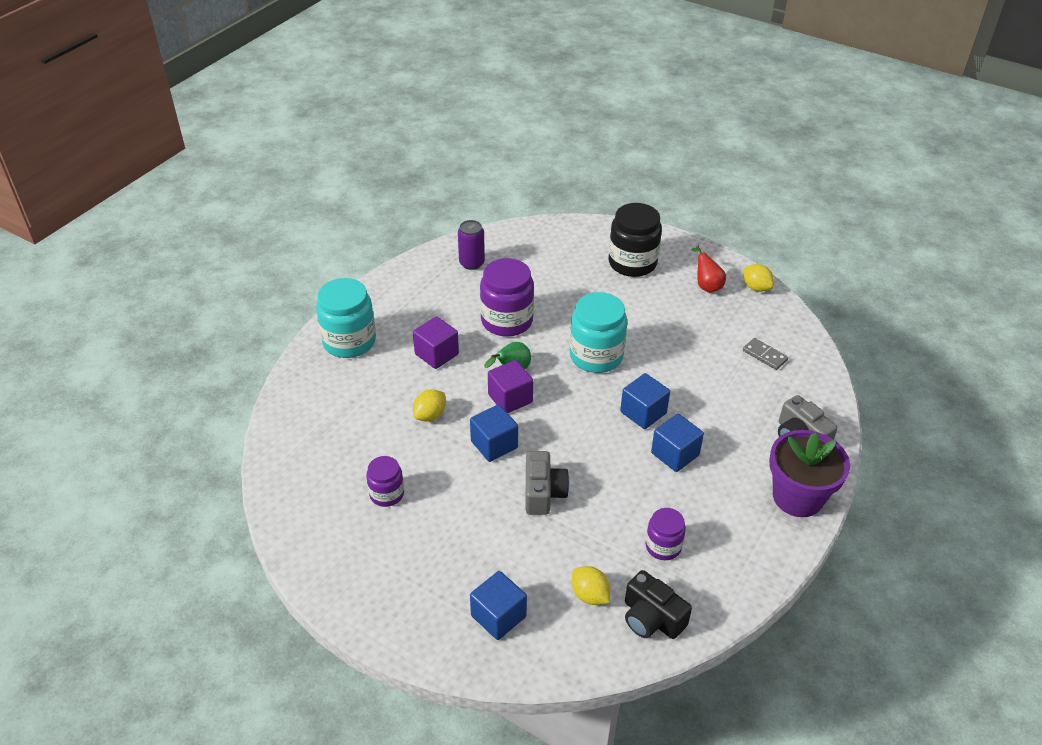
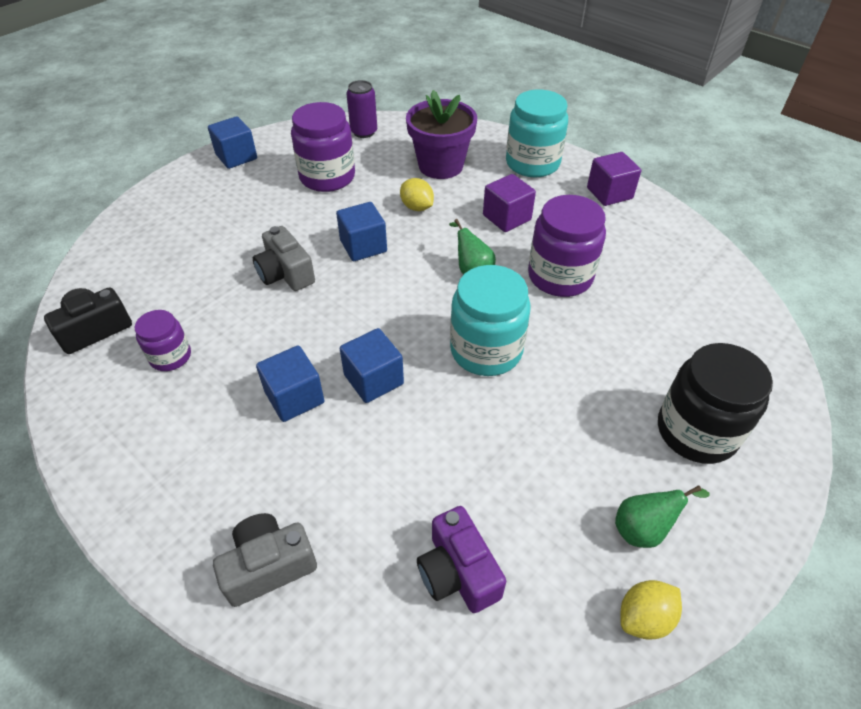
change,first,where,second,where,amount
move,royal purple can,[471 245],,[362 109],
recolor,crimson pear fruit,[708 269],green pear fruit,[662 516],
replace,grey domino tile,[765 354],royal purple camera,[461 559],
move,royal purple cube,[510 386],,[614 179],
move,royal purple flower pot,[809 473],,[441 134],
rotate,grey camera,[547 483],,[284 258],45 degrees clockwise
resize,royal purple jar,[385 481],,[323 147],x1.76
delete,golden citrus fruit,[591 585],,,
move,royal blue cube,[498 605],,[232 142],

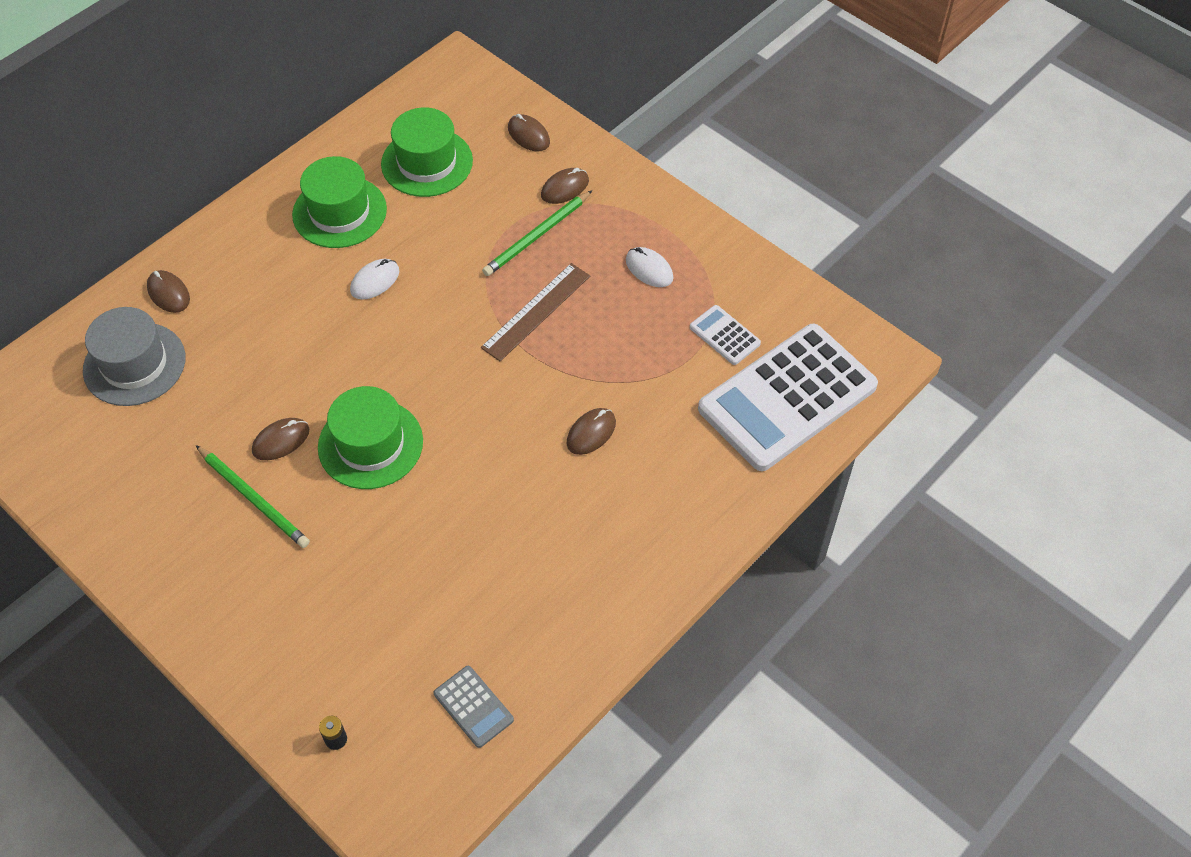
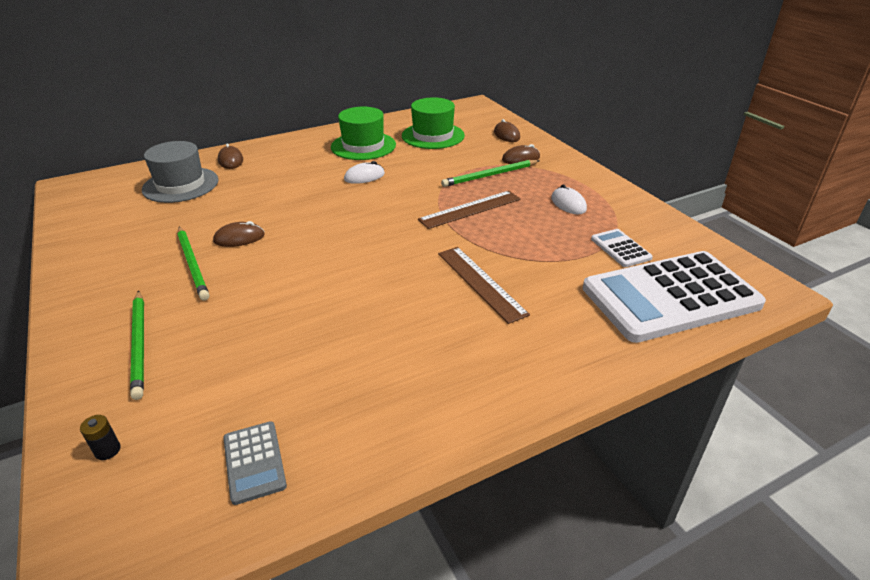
change,first,where,second,where,amount
delete,green top hat,[370 437],,,
replace,brown mouse,[591 431],brown ruler,[484 285],
insert,,,green wooden pencil,[137 345],

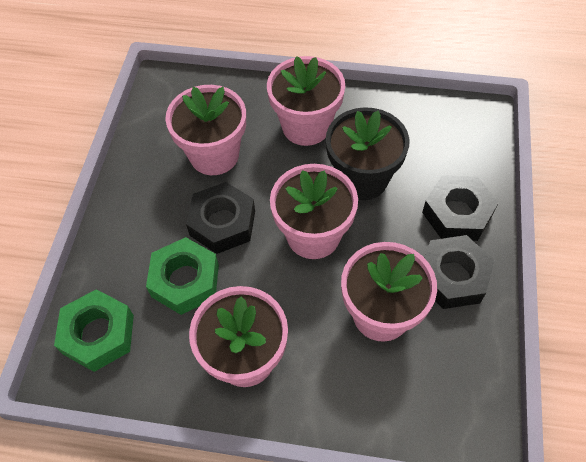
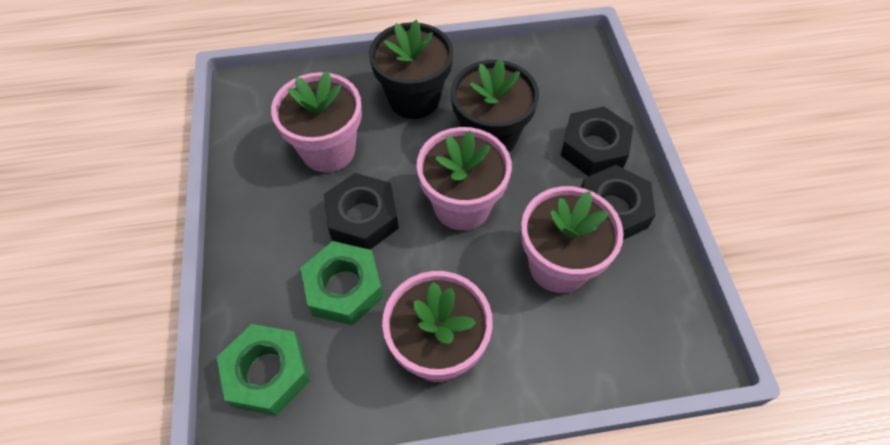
change,first,where,second,where,amount
recolor,rosy flower pot,[306 101],ebony flower pot,[411 69],

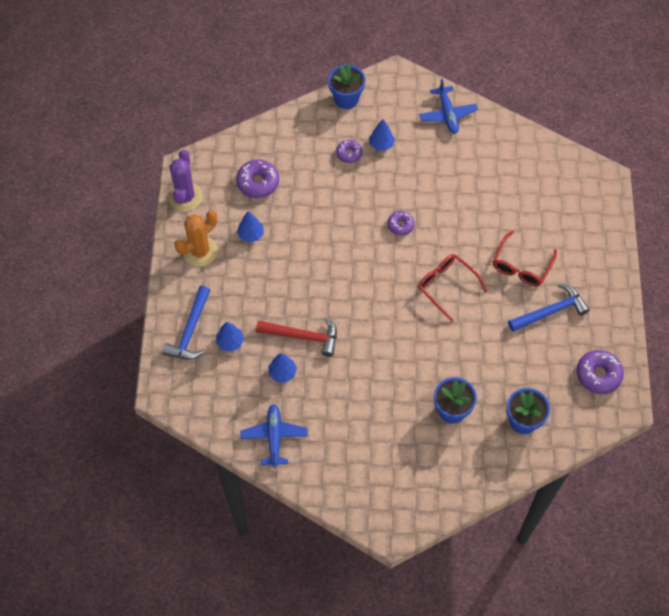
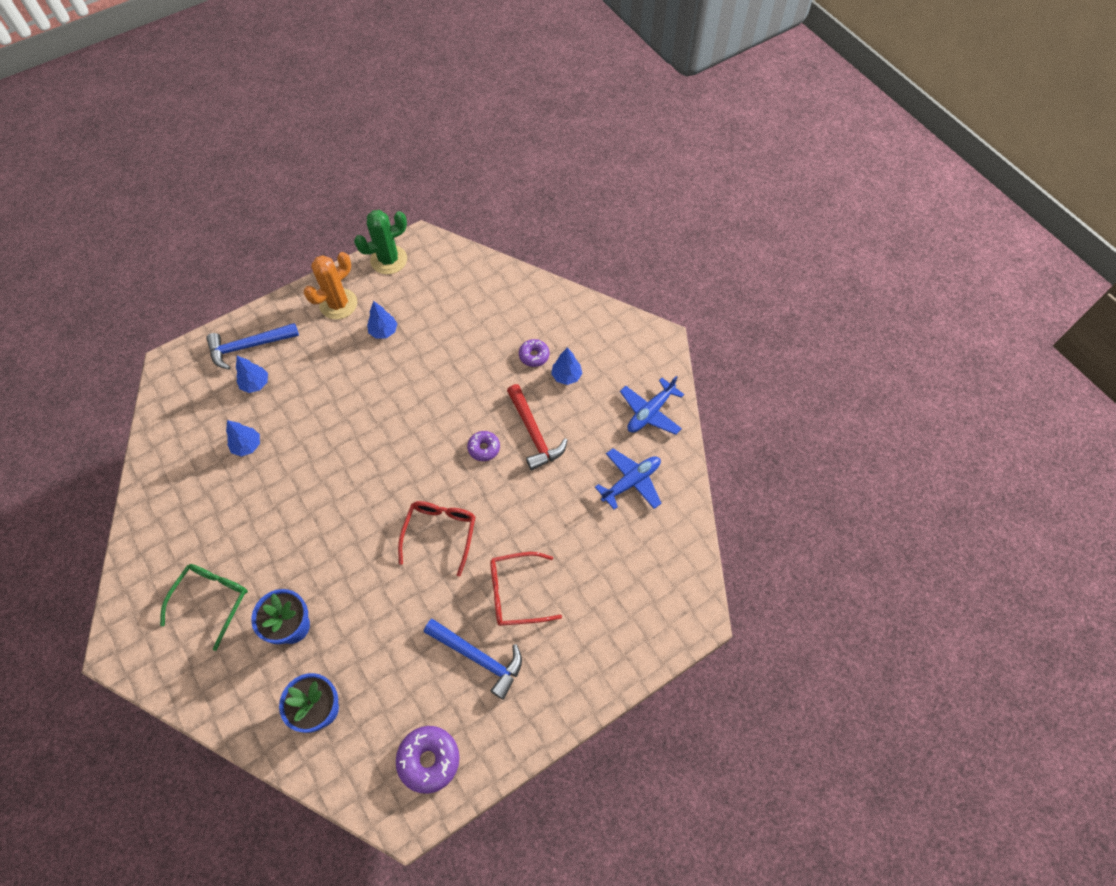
change,first,where,second,where,amount
delete,royal blue flower pot,[347 86],,,
recolor,royal purple saguaro cactus,[185 180],green saguaro cactus,[380 242],
delete,royal purple glazed donut,[257 178],,,
rotate,orange saguaro cactus,[196 238],,[330 286],60 degrees counterclockwise
move,crimson hammer,[296 337],,[537 427],
move,royal blue toy plane,[274 436],,[628 479],
insert,,,green spectacles,[204 607],

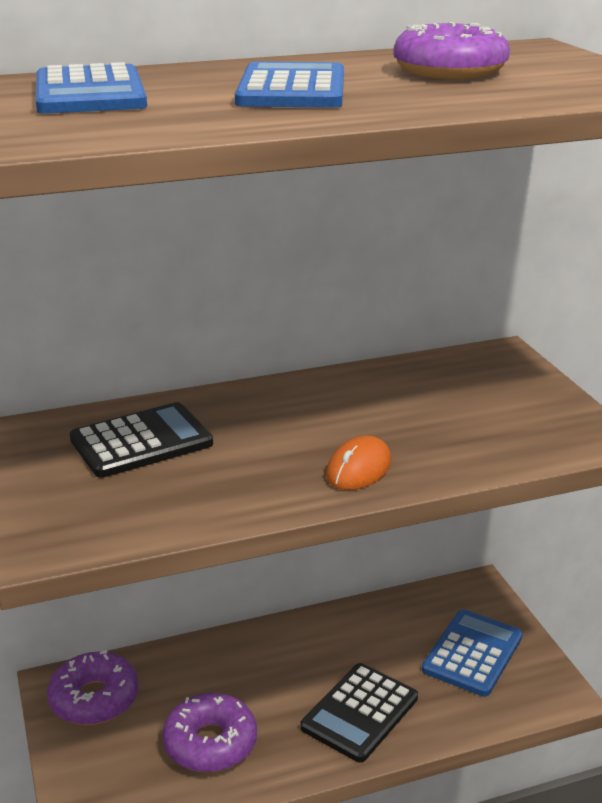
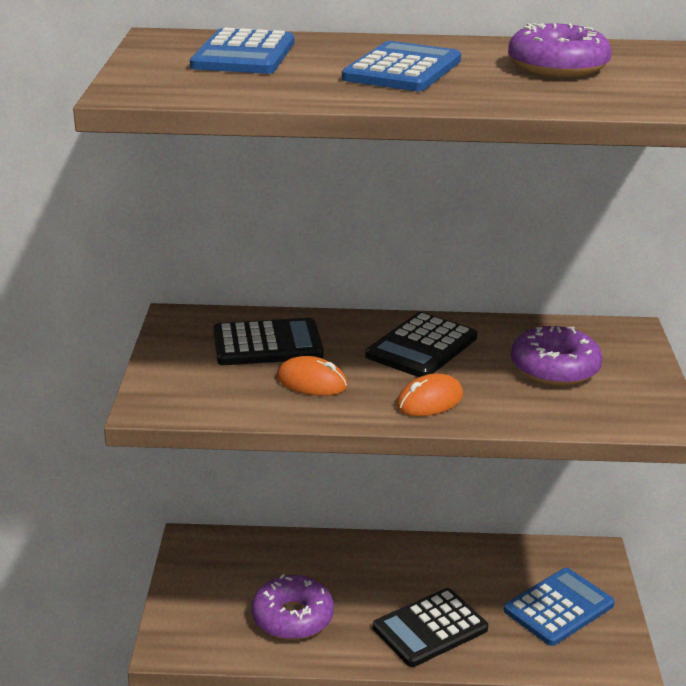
change,first,where,second,where,amount
move,royal purple glazed donut,[92 687],,[557 356],
insert,,,ebony pocket calculator,[421 344],
insert,,,orange mouse,[312 376],

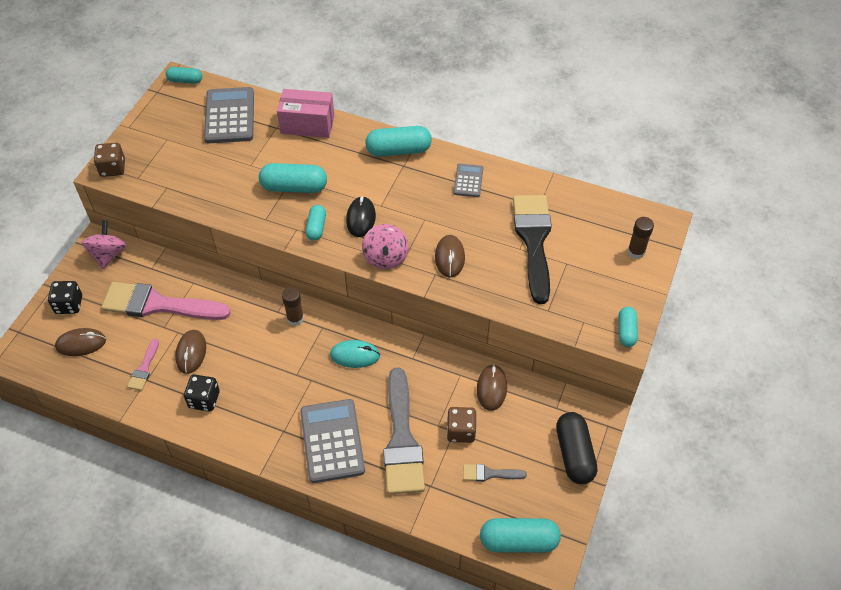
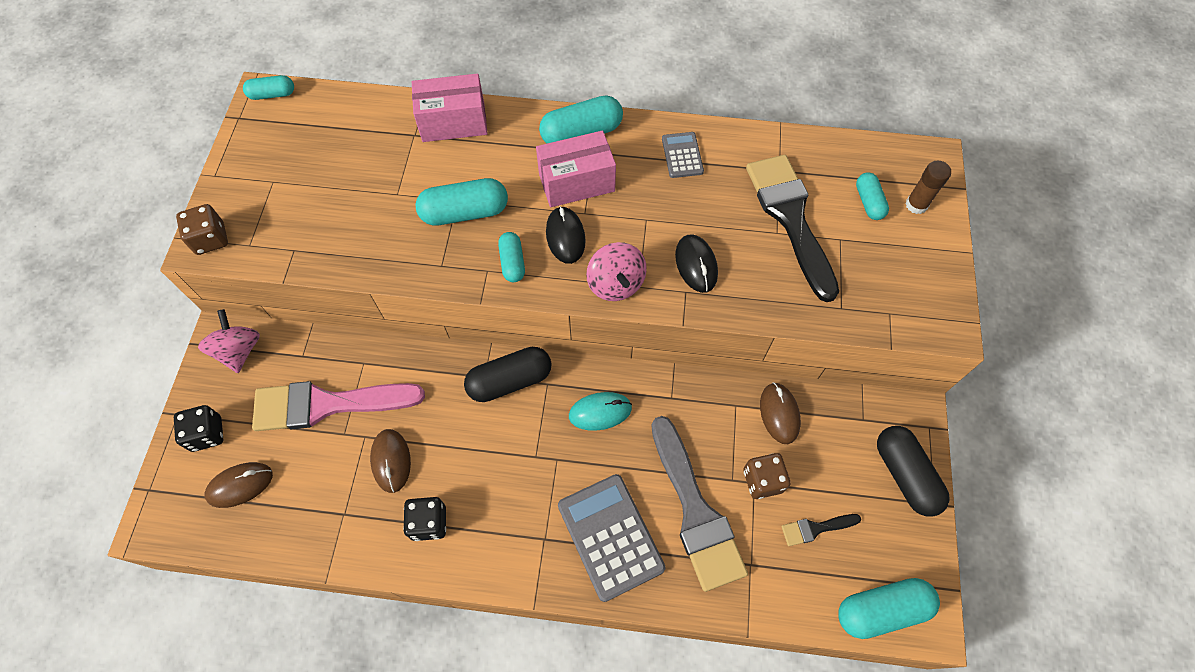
change,first,where,second,where,amount
delete,grey pocket calculator,[229 115],,,
recolor,brown mouse,[450 256],ebony mouse,[696 264],
replace,brown glue stick,[293 306],ebony pill shape,[508 374],
move,aqua pill shape,[628 327],,[872 196],
delete,rosy paintbrush,[143 365],,,
recolor,grey paintbrush,[495 473],ebony paintbrush,[821 530],
insert,,,rosy box,[576 169],

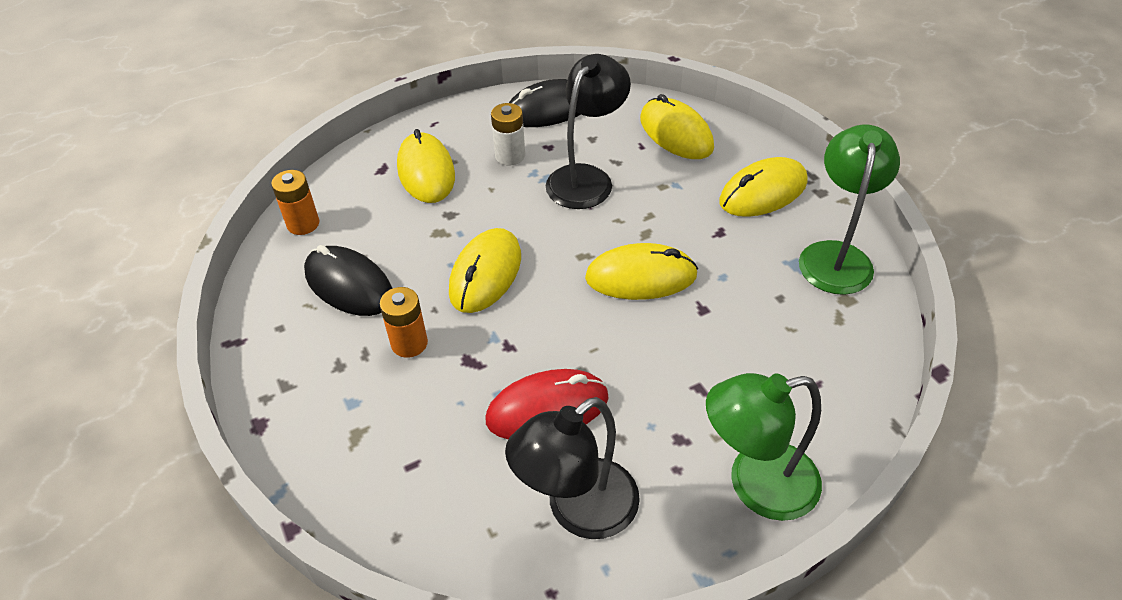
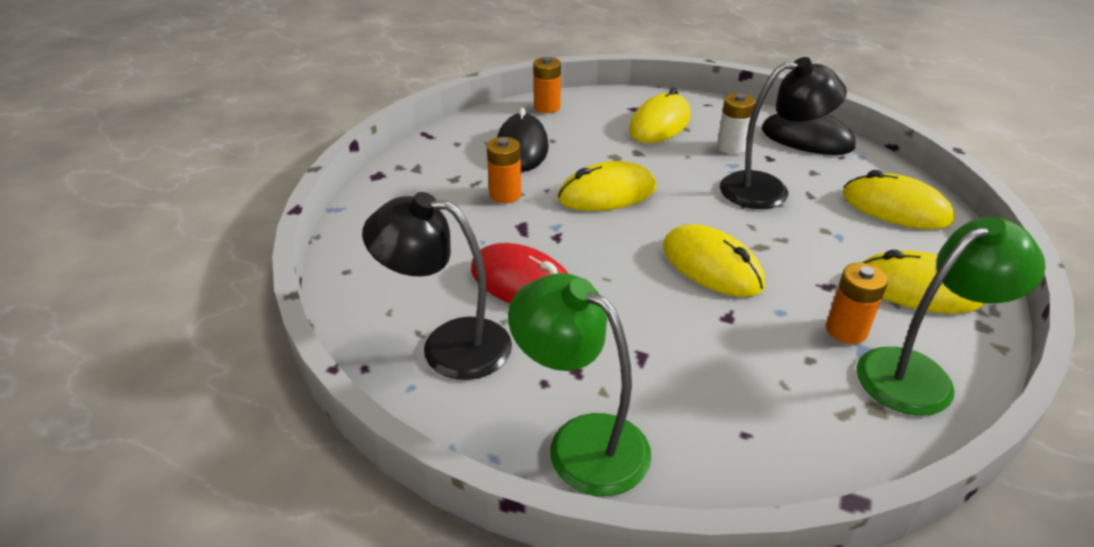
change,first,where,second,where,amount
rotate,golden mouse,[677 126],,[898 199],75 degrees counterclockwise
insert,,,orange power cell,[857 303],

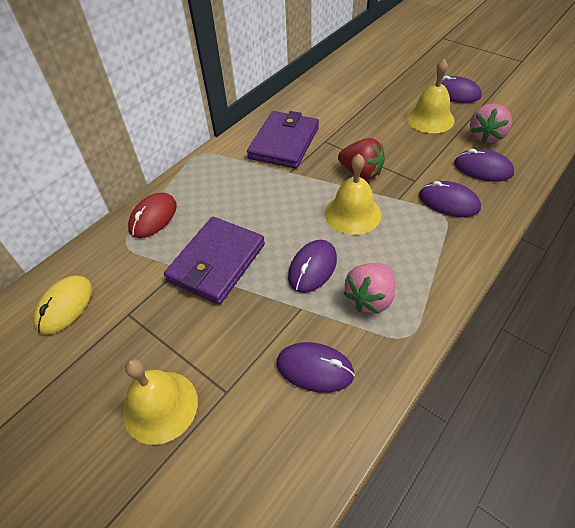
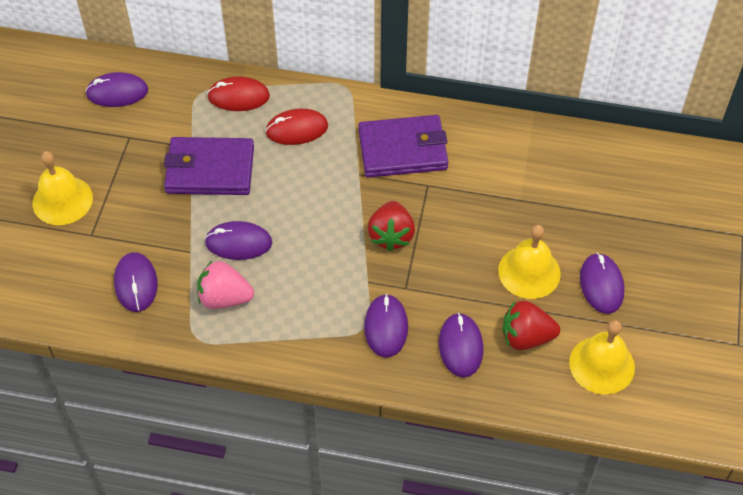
change,first,where,second,where,amount
recolor,rosy strawberry,[491 123],crimson strawberry,[531 325],
move,golden bell,[353 194],,[602 357],
recolor,golden mouse,[62 305],royal purple mouse,[116 89],
insert,,,crimson mouse,[296 127],

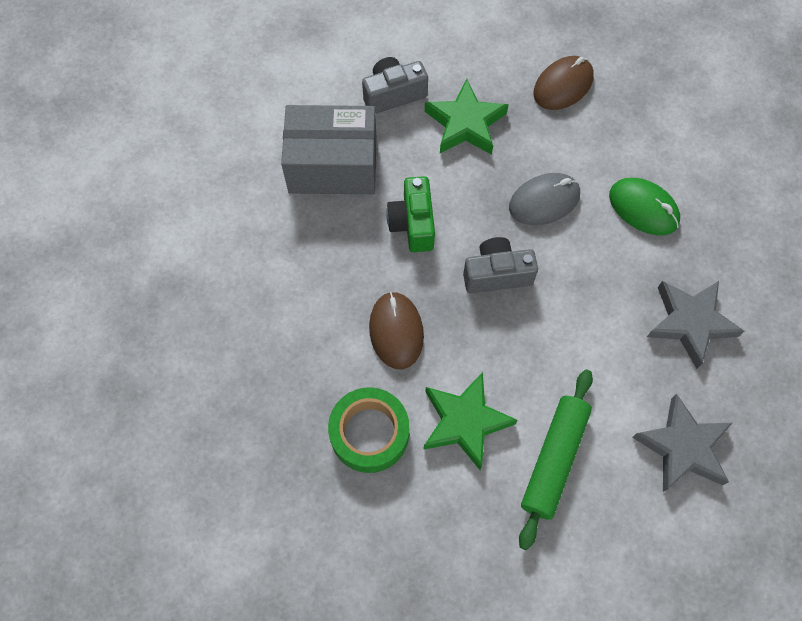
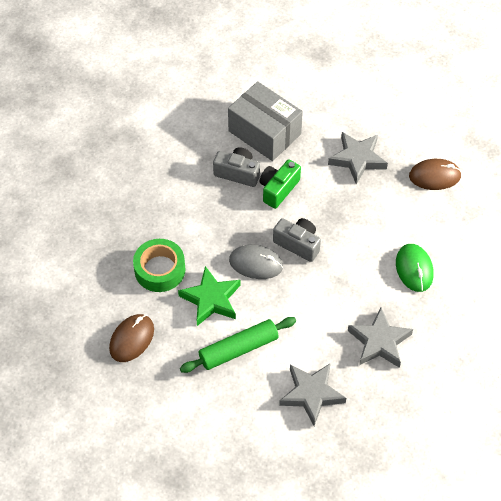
change,first,where,second,where,amount
move,grey camera,[395 85],,[236 167],
recolor,green five-pointed star,[467 117],grey five-pointed star,[358 158],
move,grey mouse,[544 199],,[256 262],
move,brown mouse,[396 330],,[131 338],

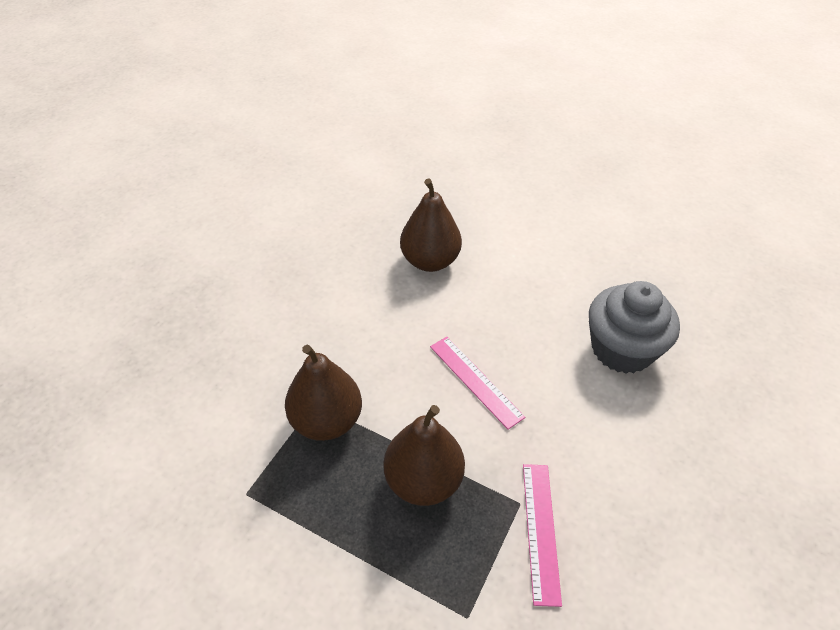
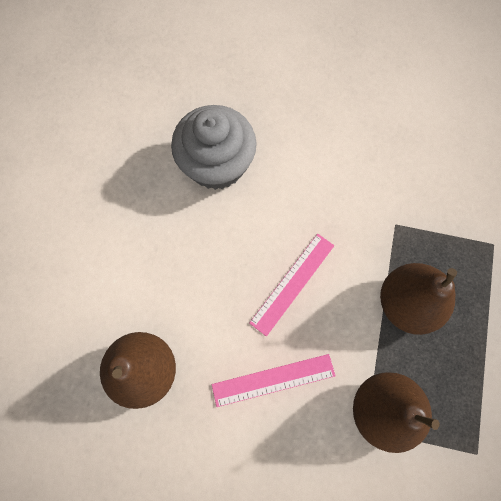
change,first,where,second,where,amount
move,rosy ruler,[542 535],,[274 380],

